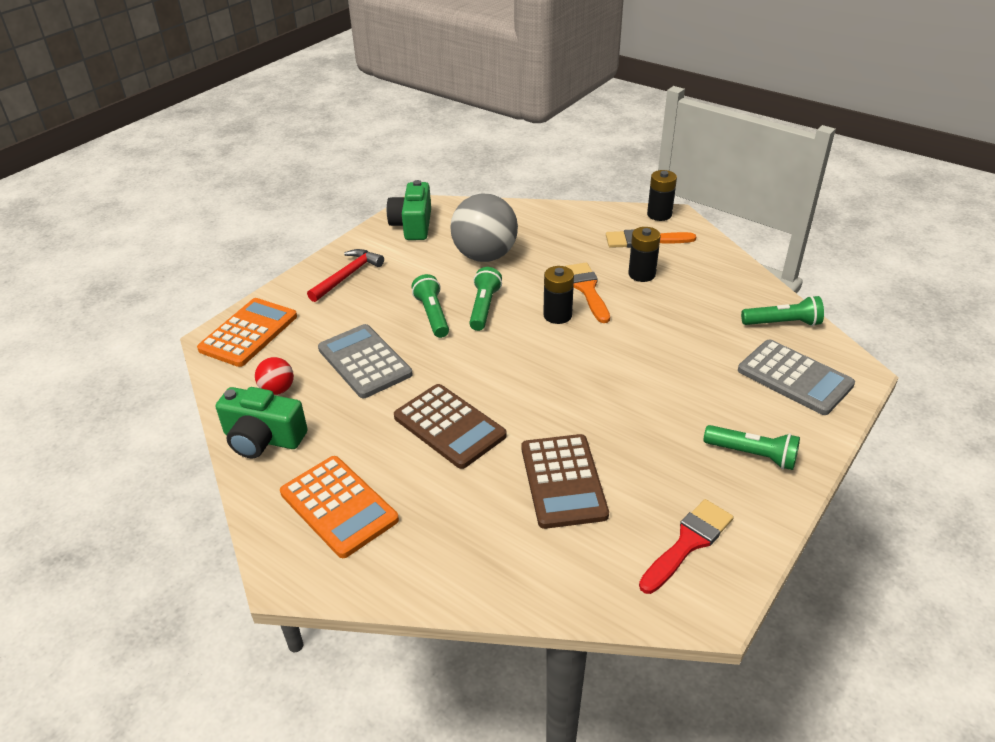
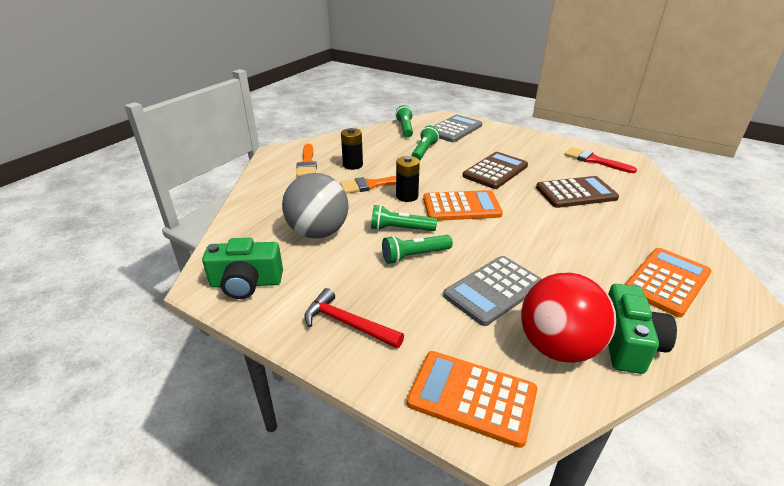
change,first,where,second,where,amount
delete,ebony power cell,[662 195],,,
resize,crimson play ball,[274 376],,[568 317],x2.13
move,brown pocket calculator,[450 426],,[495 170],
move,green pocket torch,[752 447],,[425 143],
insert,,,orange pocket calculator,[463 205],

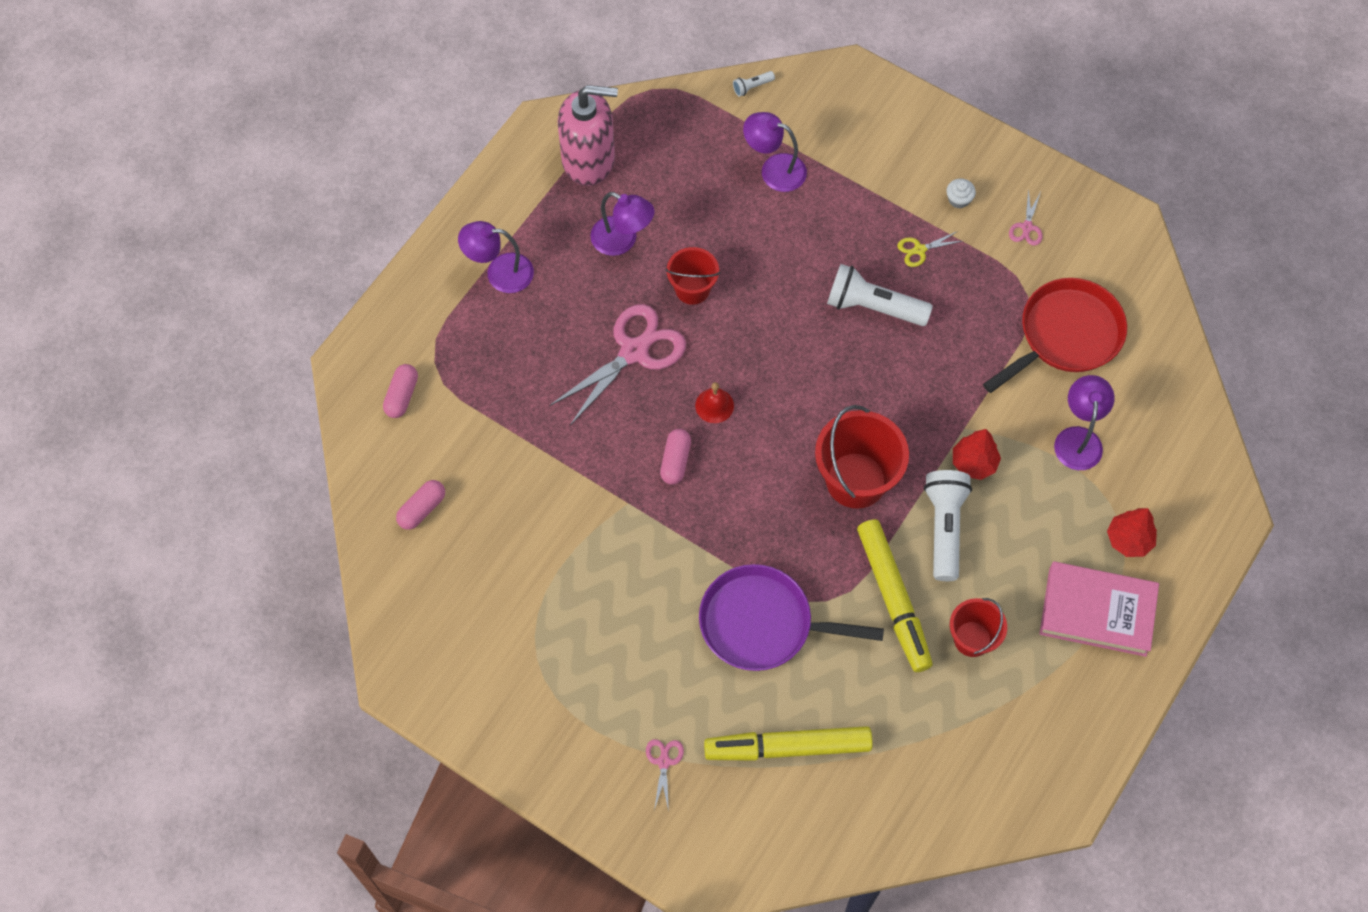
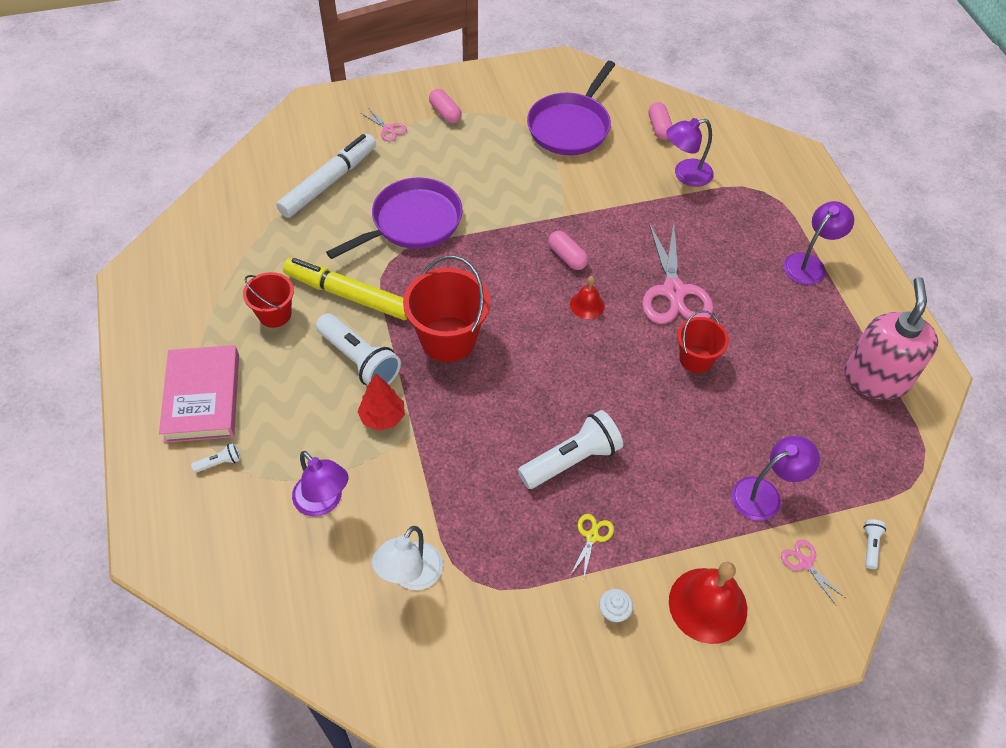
change,first,where,second,where,amount
rotate,rosy soap dispenser,[588 135],,[891 338],150 degrees clockwise
move,rosy scissors,[1026 217],,[813 572],
move,royal purple desk lamp,[622 224],,[690 152],
replace,crimson frying pan,[1055 335],snow-white desk lamp,[407 558],
move,rosy pill shape,[400 391],,[445 106],
replace,crimson fir tree,[1132 532],snow-white pocket torch,[215 458],
rotate,rosy book,[1099 609],,[199 394],60 degrees counterclockwise
recolor,golden marker pen,[788 743],snow-white marker pen,[326 176],
insert,,,royal purple frying pan,[571 108],
insert,,,crimson bell,[708 603],

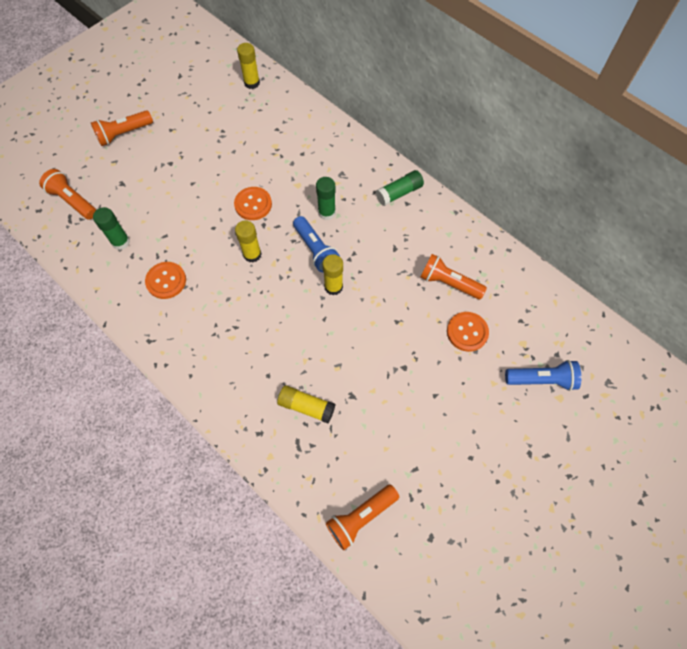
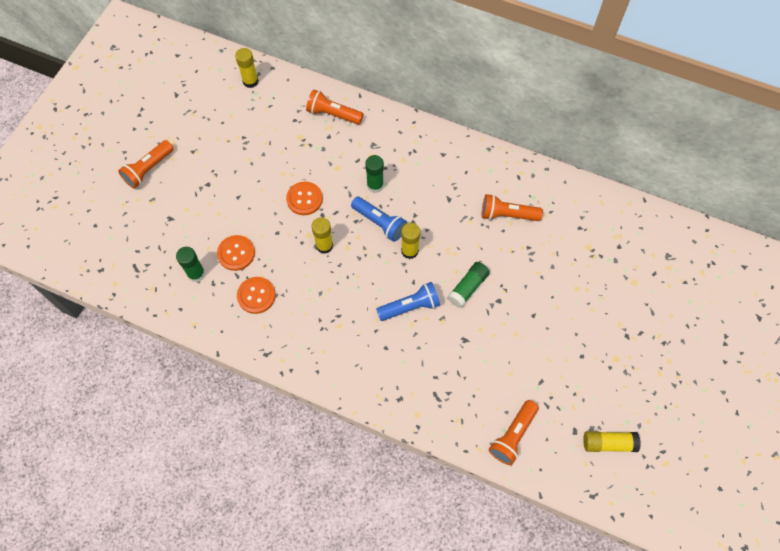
change,first,where,second,where,amount
move,orange pocket torch,[67 194],,[335 107],
move,green glue stick,[400 188],,[469 285],
move,orange sewing button,[468 332],,[236 253],
move,royal blue pocket torch,[543 375],,[408 301],
move,golden glue stick,[306 404],,[612 441],

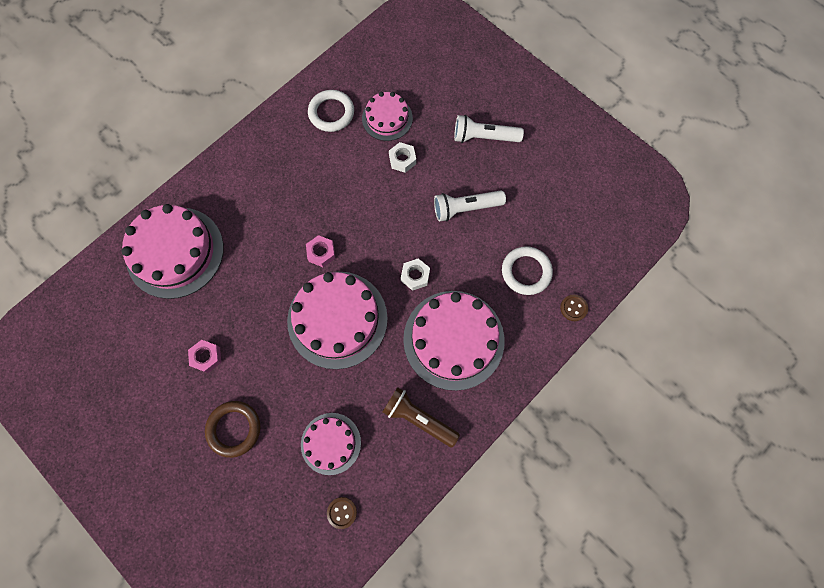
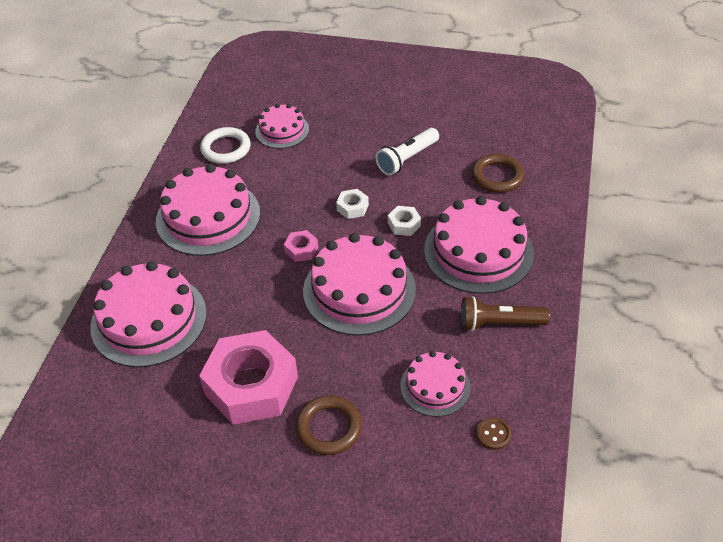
change,first,where,second,where,amount
delete,snow-white pocket torch,[489 129],,,
move,snow-white hexagon nut,[402 157],,[352 204],
recolor,snow-white torus,[527 270],brown torus,[498 173],
delete,brown sewing button,[574 308],,,
resize,rosy hexagon nut,[204 356],,[248 377],x2.44
insert,,,rosy gateau,[208 210],

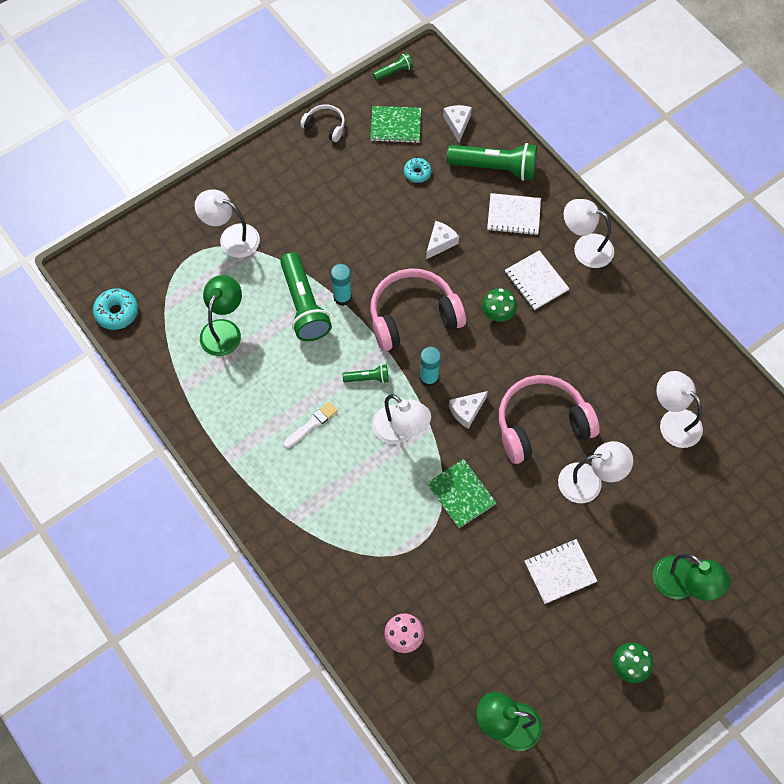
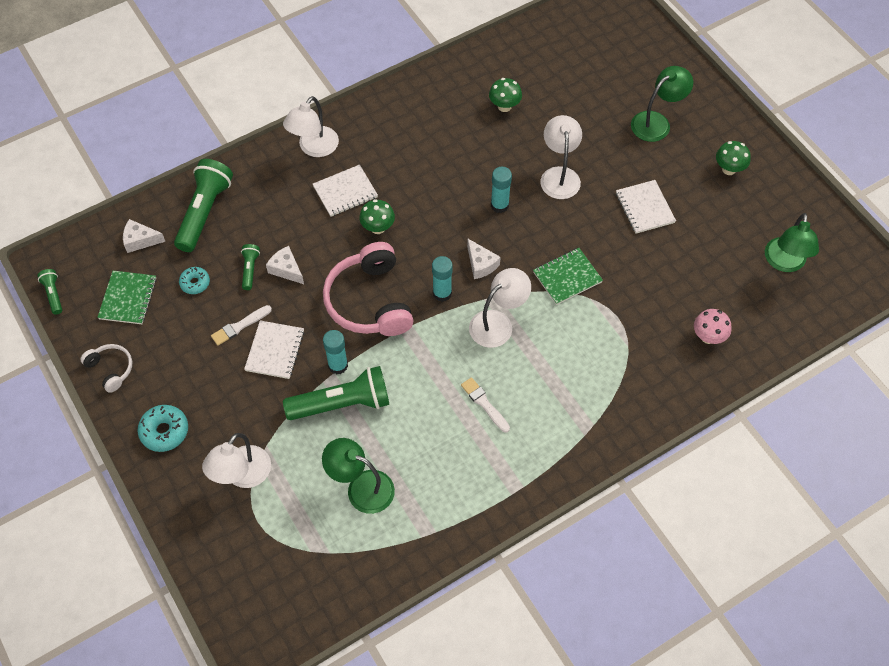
change,first,where,second,where,amount
rotate,snow-white headphones,[322 123],,[106 368],105 degrees clockwise
move,snow-white exercise book,[514 214],,[274 349],
move,aqua glazed donut,[115 309],,[163 428],
move,green pocket torch,[365 373],,[250 267],
replace,snow-white desk lamp,[679 409],green fungus,[505 95],
replace,rosy headphones,[549 419],aqua glue stick,[501 190],
insert,,,snow-white paintbrush,[241 325],

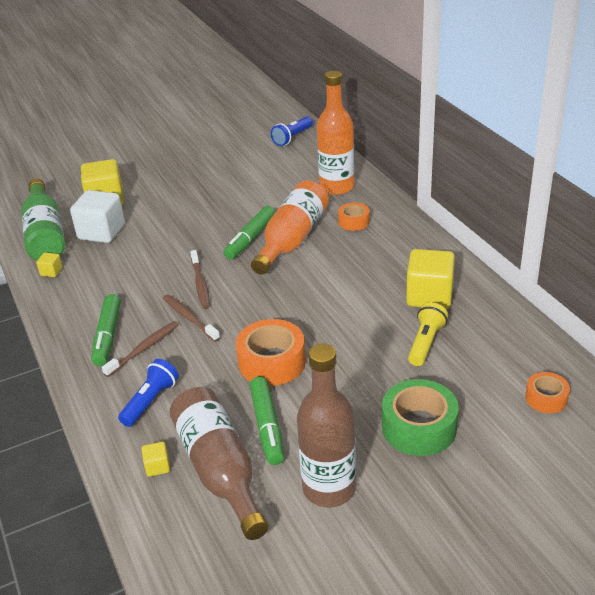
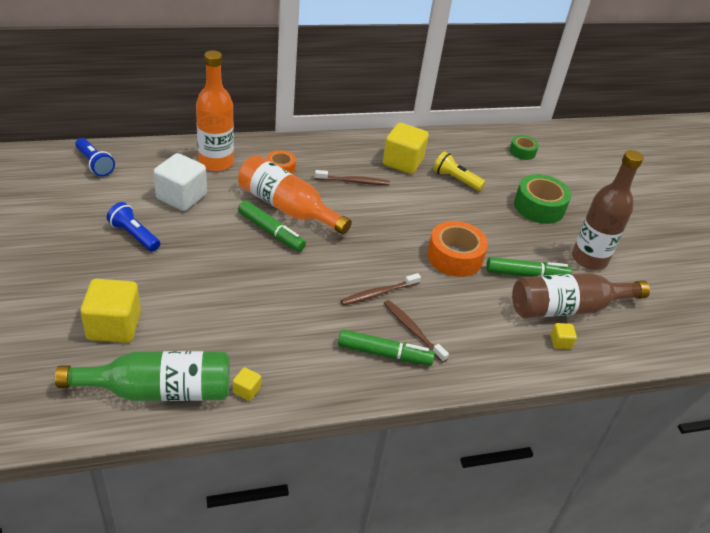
change,first,where,second,where,amount
move,snow-white cube,[97 216],,[180 182],
move,brown tooth brush,[200 279],,[352 177],
move,royal blue pocket torch,[148 393],,[133 227],
recolor,orange sticky tape,[547 392],green sticky tape,[524 147],

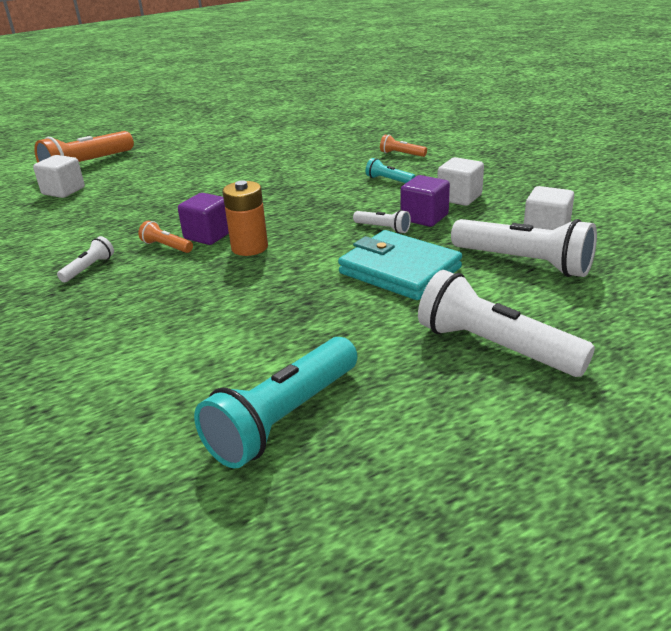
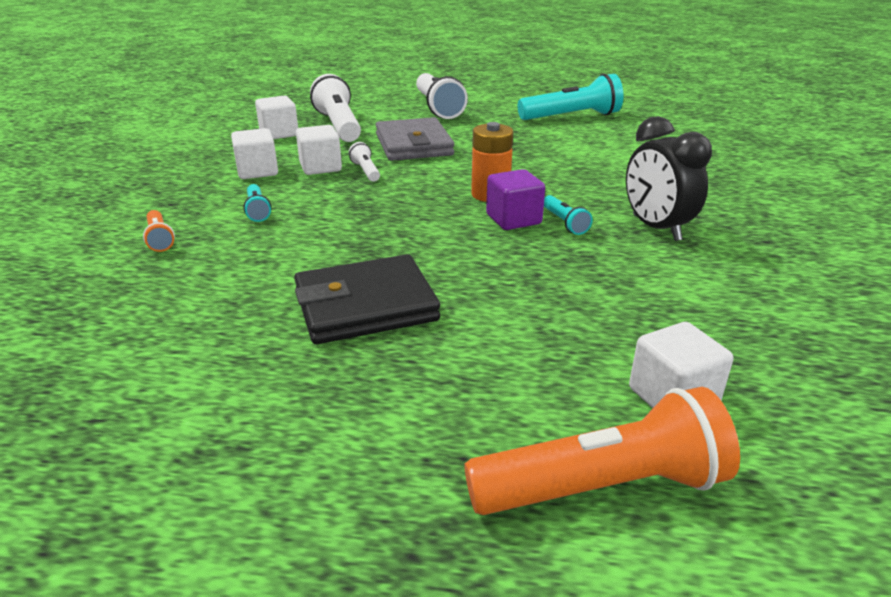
change,first,where,second,where,amount
recolor,royal purple cube,[425 201],snow-white cube,[319 150],
recolor,orange pocket torch,[165 237],aqua pocket torch,[568 215],
recolor,aqua billfold,[400 265],grey billfold,[415 139],
replace,snow-white pocket torch,[85 259],ebony clock,[669 178],
insert,,,ebony billfold,[367 299],

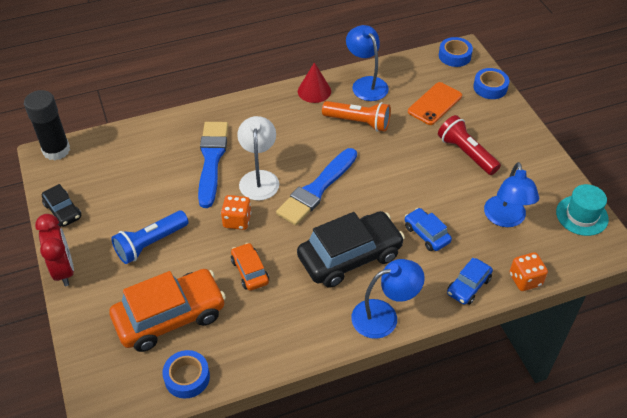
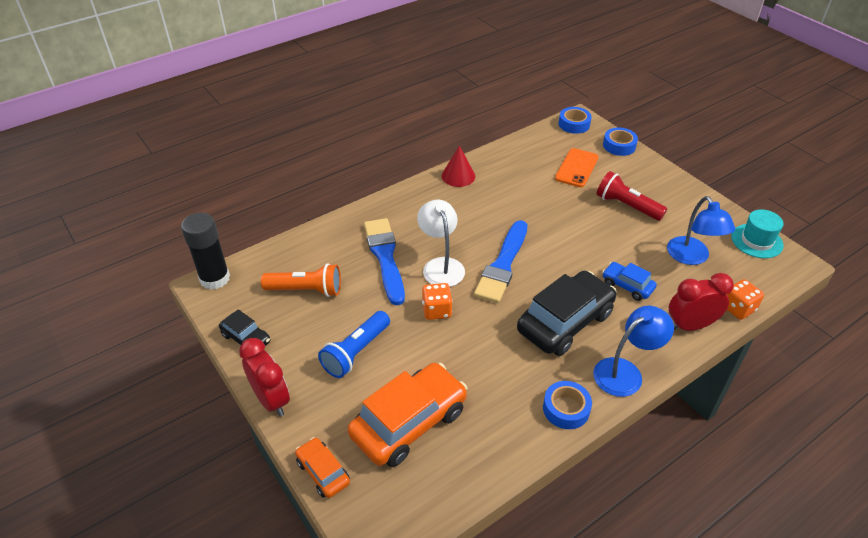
change,first,where,second,where,amount
delete,royal blue desk lamp,[367 63],,,
move,orange pocket torch,[356 116],,[301 280],
move,orange toy car,[250 267],,[322 467],
replace,royal blue toy car,[470 281],crimson clock,[701 302],
move,royal blue sticky tape,[186 374],,[567 405],

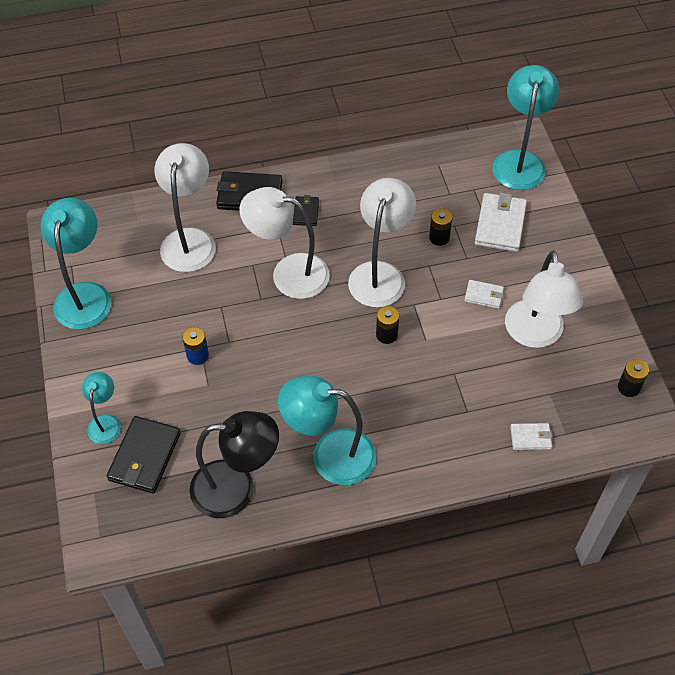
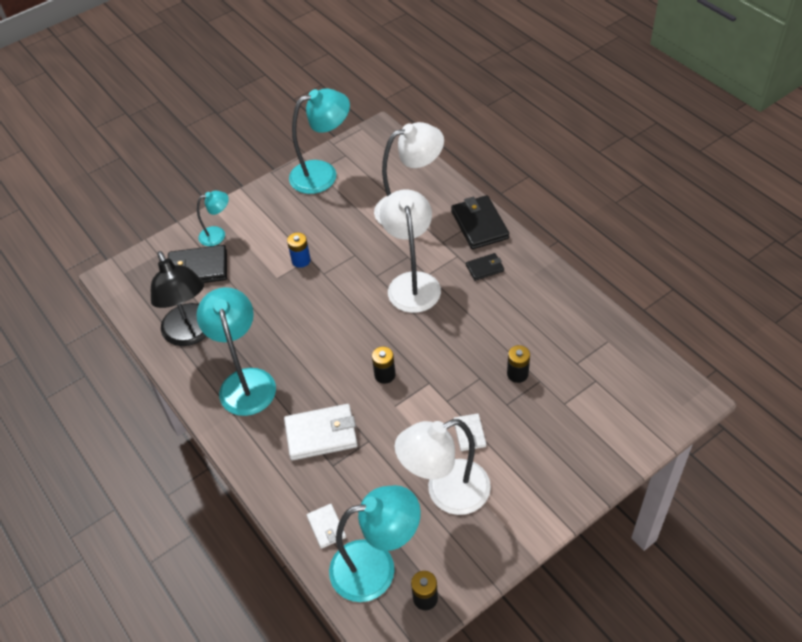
change,first,where,second,where,amount
move,aqua desk lamp,[526 127],,[375 543],
delete,snow-white desk lamp,[382 243],,,
move,snow-white billfold,[501 222],,[321 432],

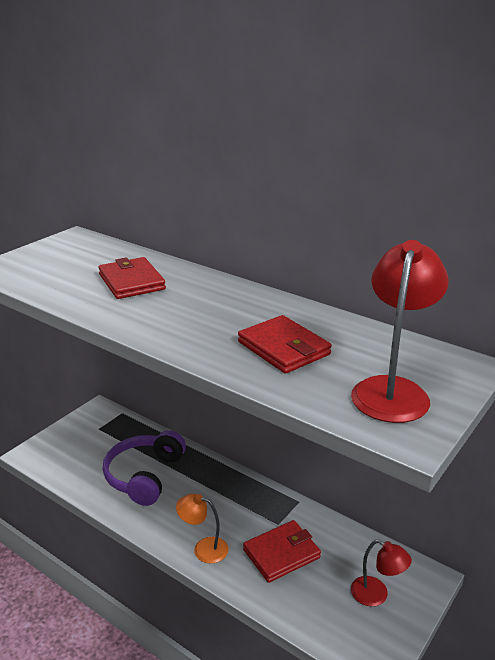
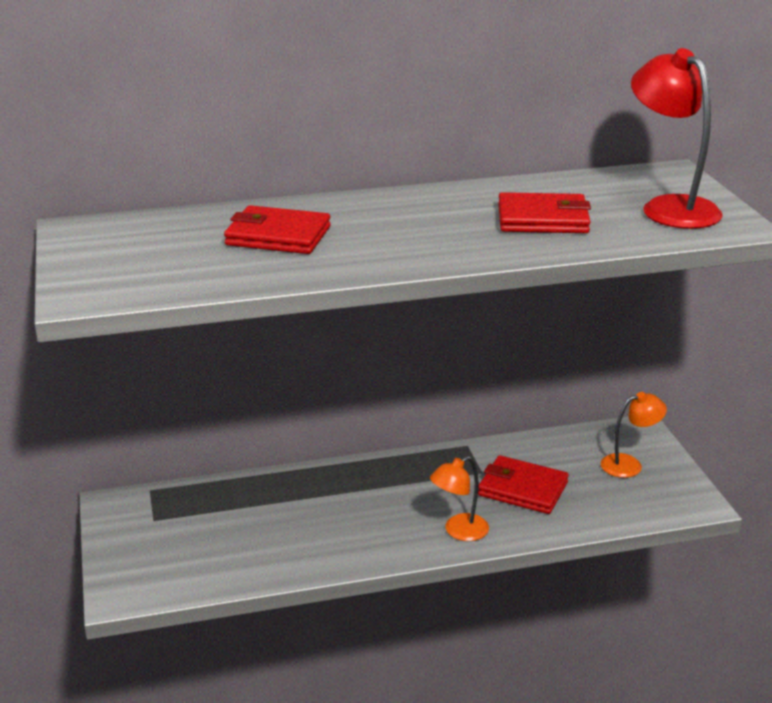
change,first,where,second,where,amount
delete,royal purple headphones,[144 468],,,
rotate,crimson billfold,[282 551],,[523 484],75 degrees counterclockwise
recolor,crimson desk lamp,[381 573],orange desk lamp,[634 435],

